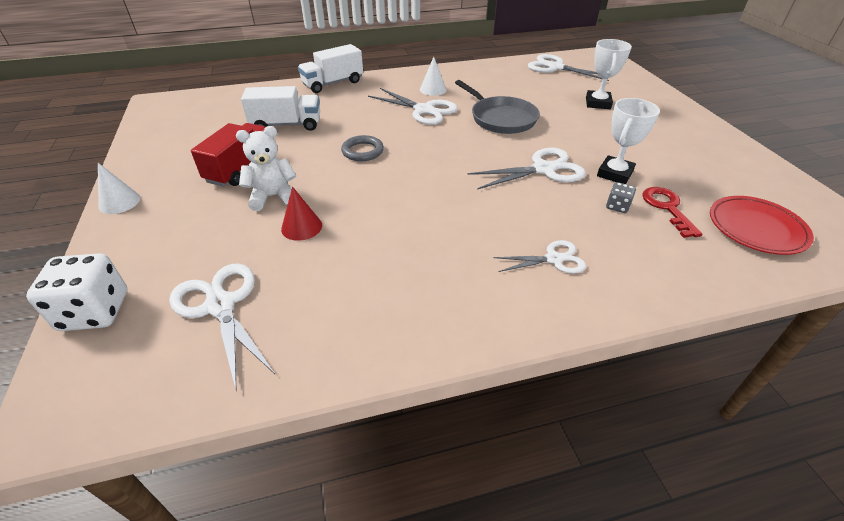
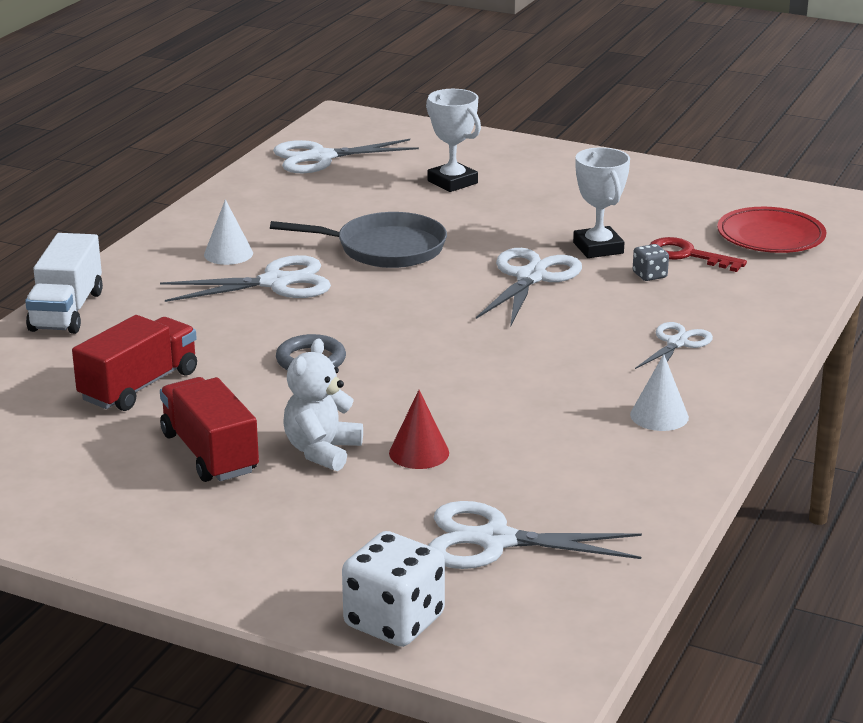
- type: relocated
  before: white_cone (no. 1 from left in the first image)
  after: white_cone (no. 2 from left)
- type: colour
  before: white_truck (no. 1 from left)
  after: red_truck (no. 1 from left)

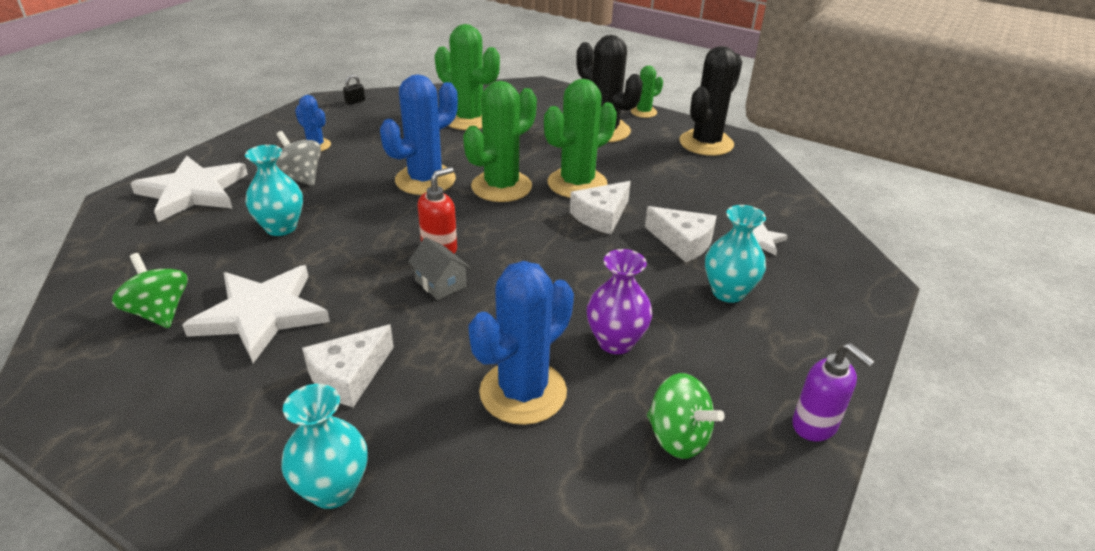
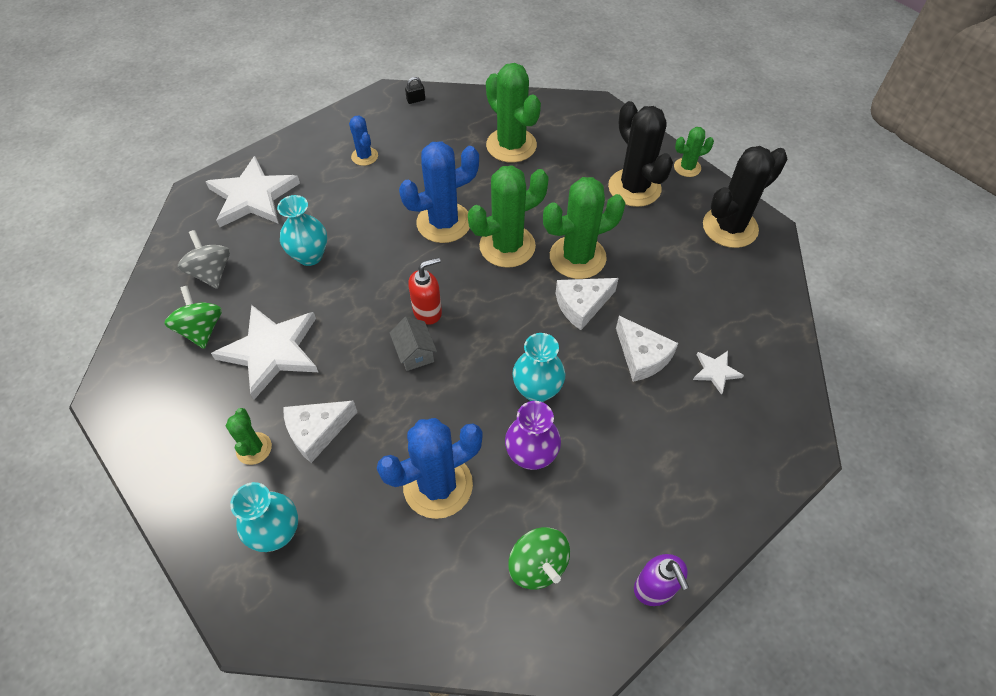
- type: relocated
  before: grey_spinning_top
- type: relocated
  before: turquoise_vase (no. 3 from left)
- type: appeared
  after: green_cactus (no. 1 from left)

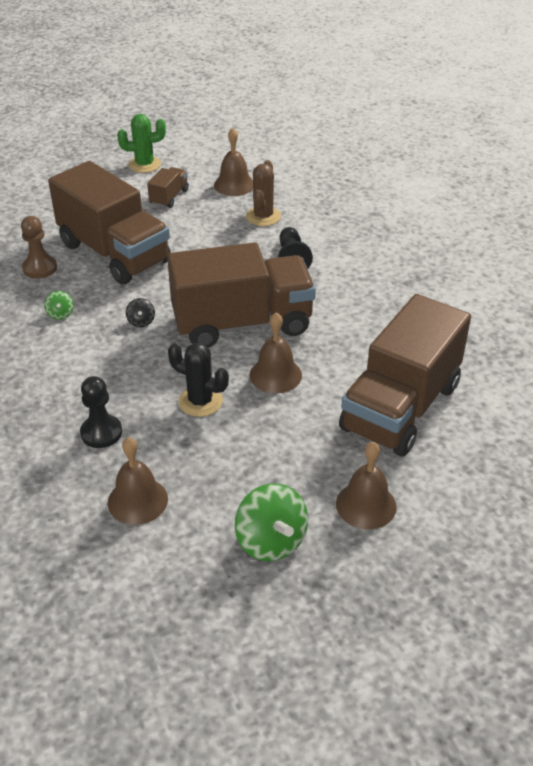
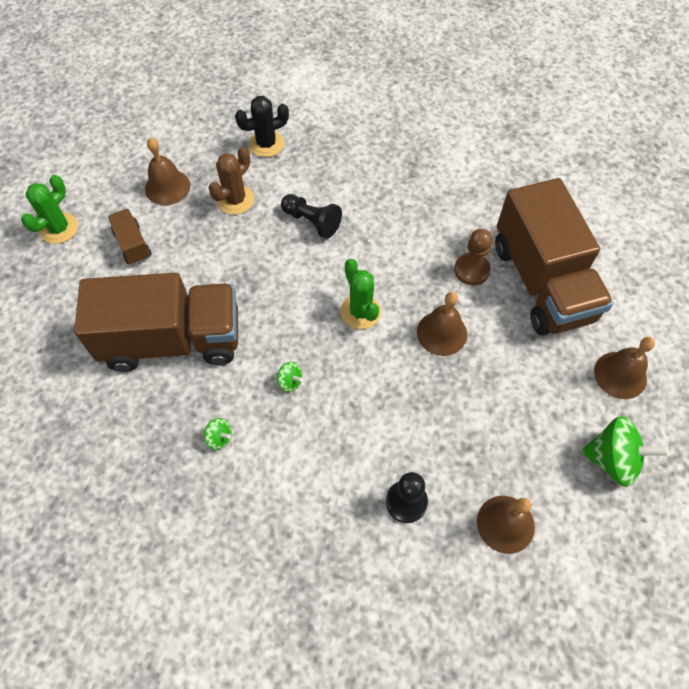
- type: relocated
  before: brown_pawn
- type: colour
  before: black_spinning_top
  after: green_spinning_top (no. 2 from left)
- type: exchanged
  before: brown_truck (no. 3 from left)
  after: green_cactus (no. 2 from left)
- type: relocated
  before: black_cactus
- type: spun
  before: brown_cactus
  turn: 75

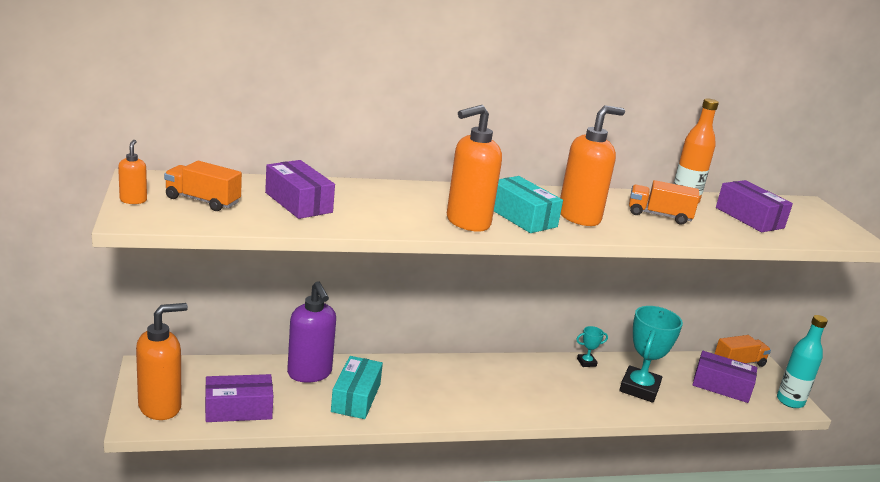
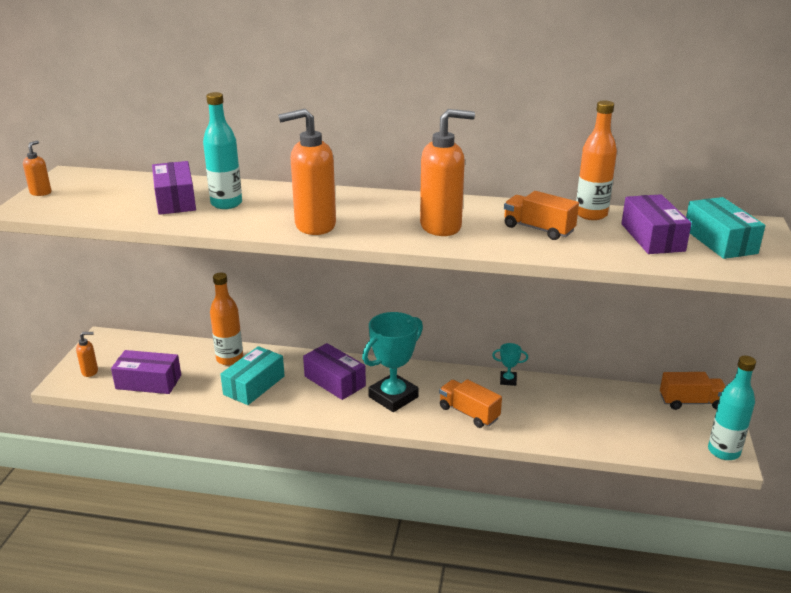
- type: size
  before: orange_soap_dispenser (no. 2 from left)
  scale: 0.47
- type: relocated
  before: orange_truck (no. 1 from left)
- type: exchanged
  before: purple_soap_dispenser
  after: orange_bottle (no. 1 from left)
- type: relocated
  before: turquoise_box (no. 2 from left)
- type: relocated
  before: turquoise_trophy (no. 2 from left in the first image)
  after: turquoise_trophy (no. 1 from left)
- type: relocated
  before: purple_box (no. 3 from left)
- type: appeared
  after: turquoise_bottle (no. 1 from left)

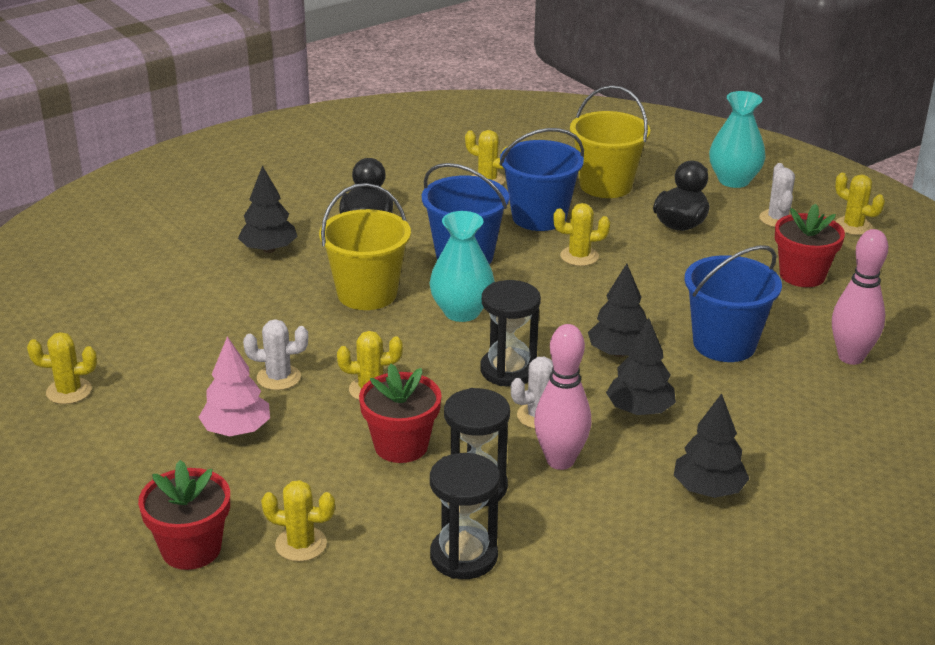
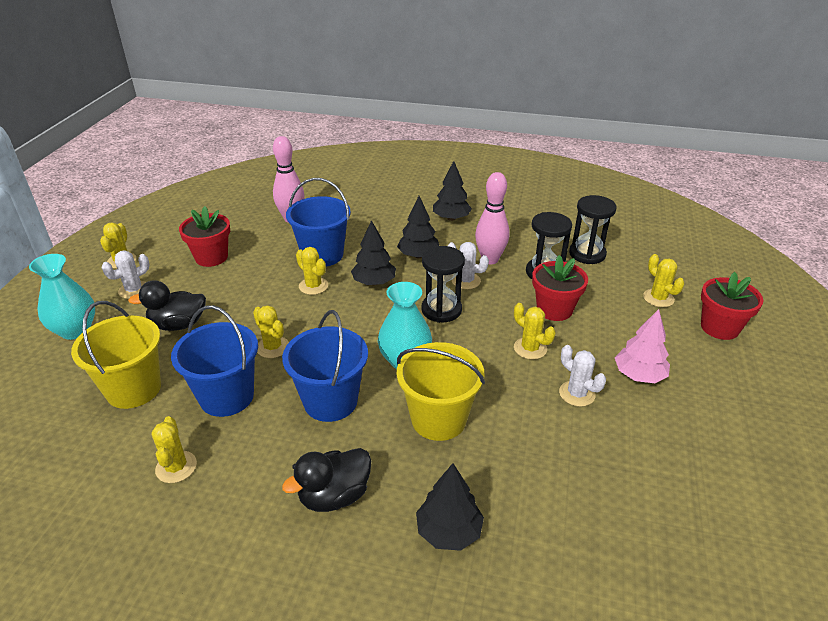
- type: relocated
  before: yellow_cactus (no. 1 from left in the first image)
  after: yellow_cactus (no. 4 from left)

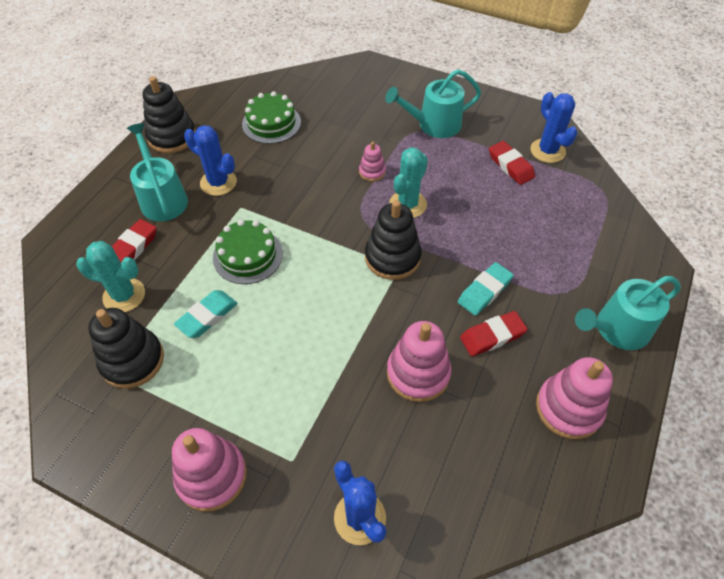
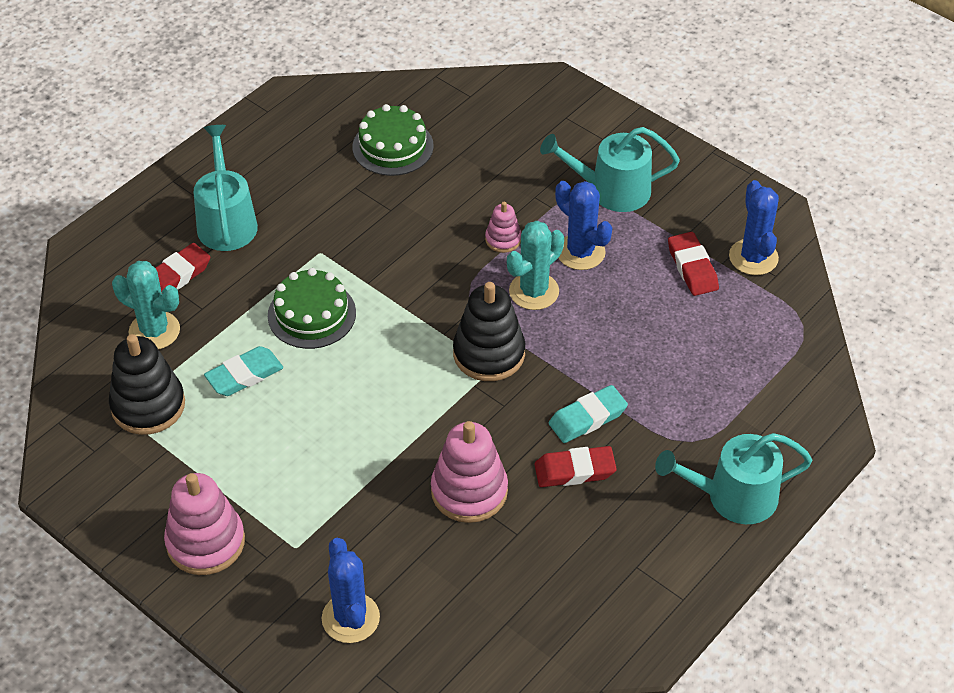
- type: missing
  before: black_stacking_toy (no. 2 from left)
- type: relocated
  before: blue_cactus (no. 1 from left in the first image)
  after: blue_cactus (no. 2 from left)
- type: missing
  before: pink_stacking_toy (no. 4 from left)

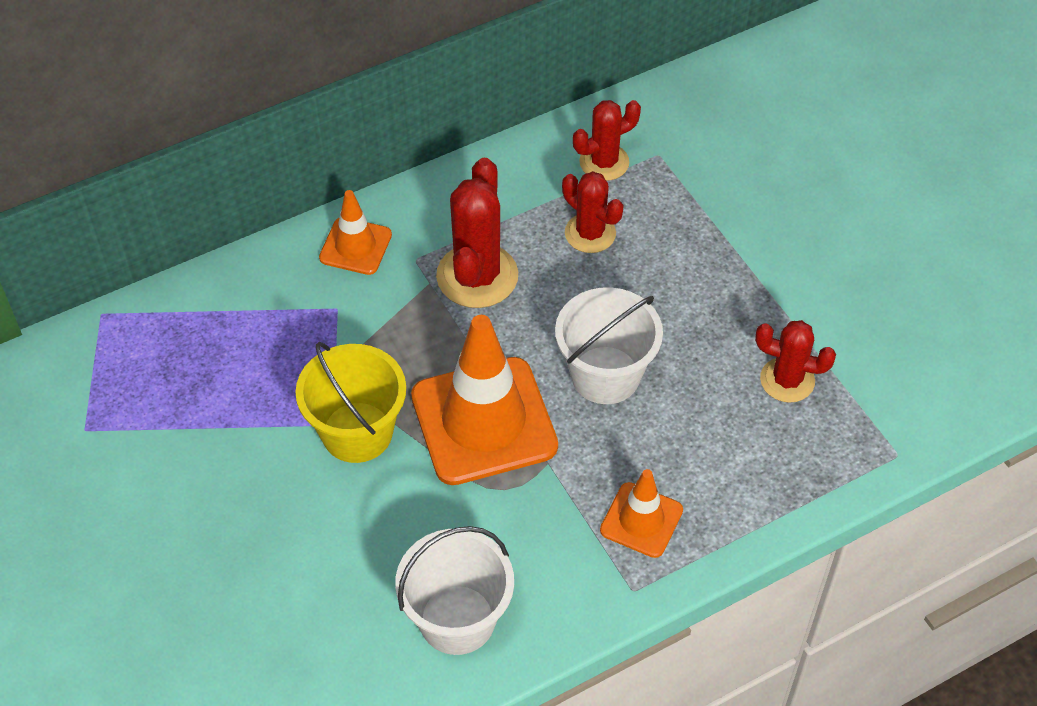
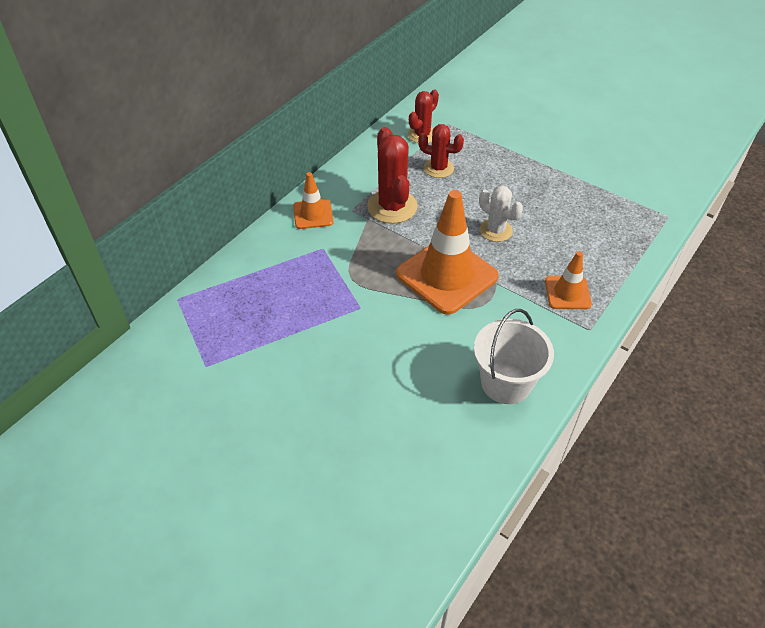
- type: missing
  before: yellow_bucket
- type: exchanged
  before: white_bucket (no. 2 from left)
  after: white_cactus
- type: missing
  before: red_cactus (no. 4 from left)

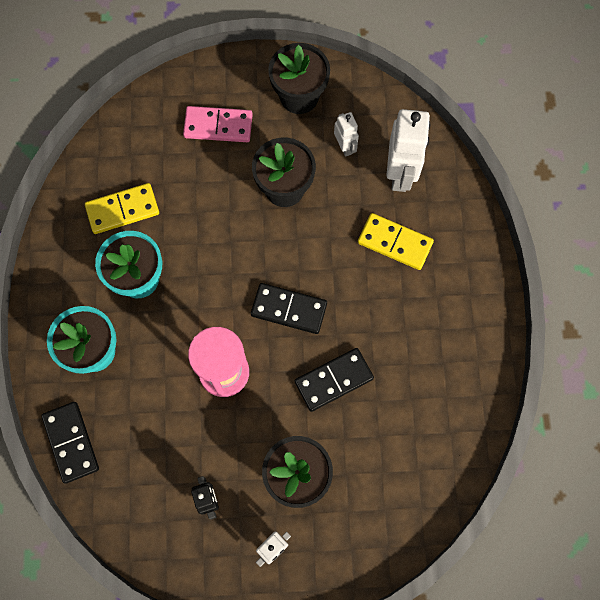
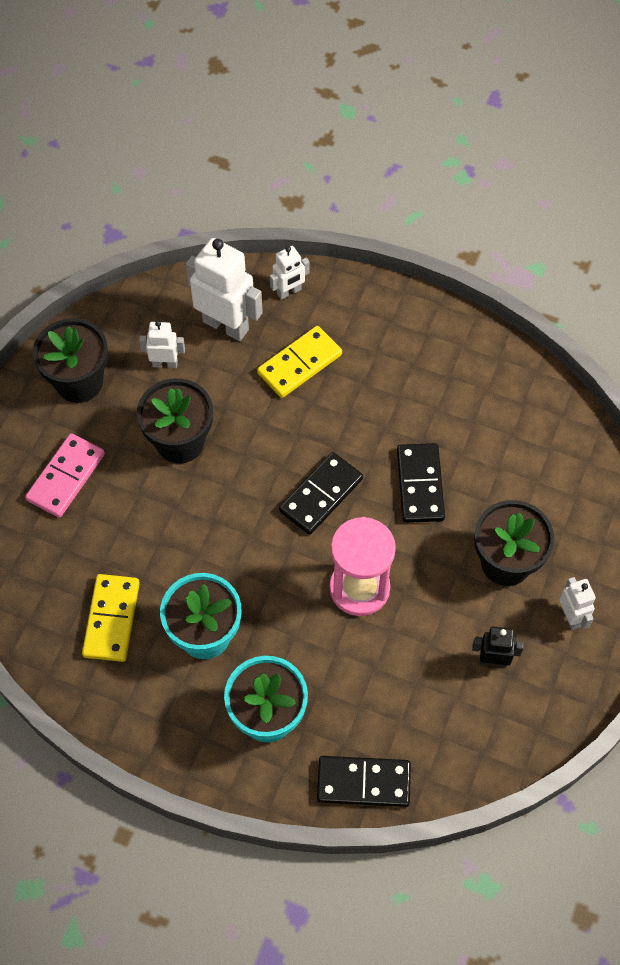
- type: appeared
  after: white_robot (no. 3 from left)

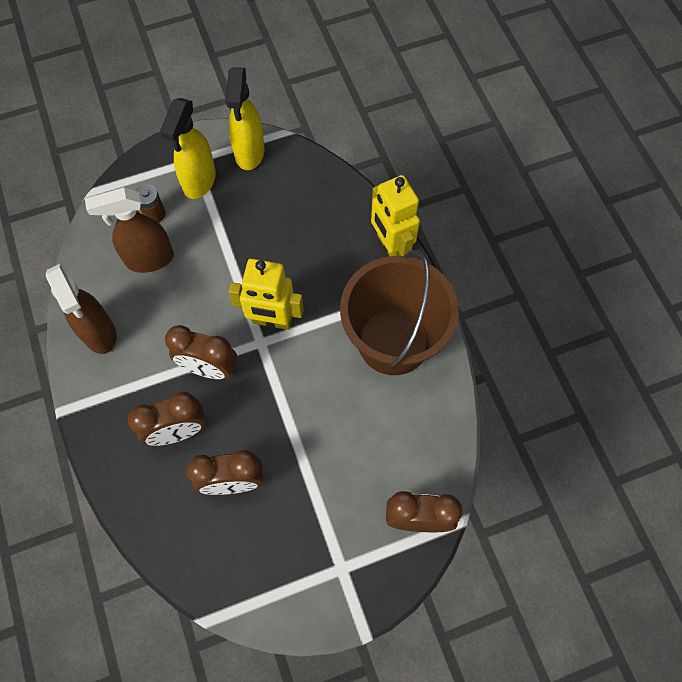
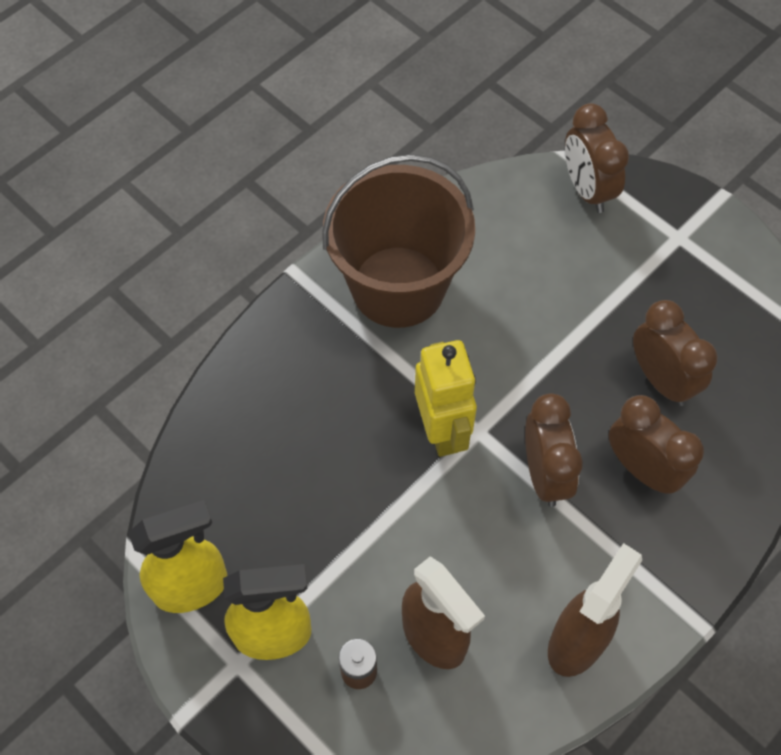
- type: missing
  before: yellow_robot (no. 2 from left)

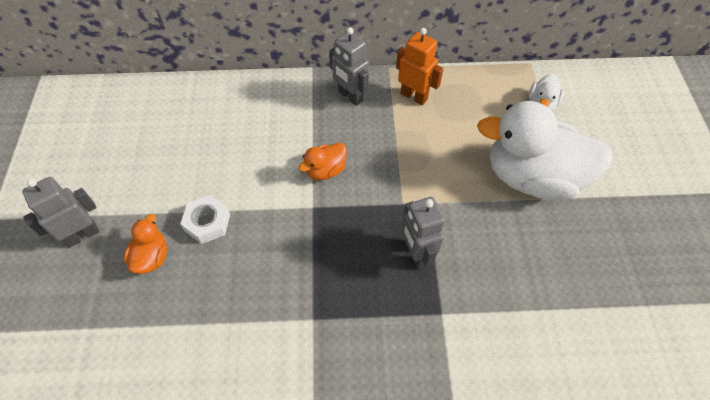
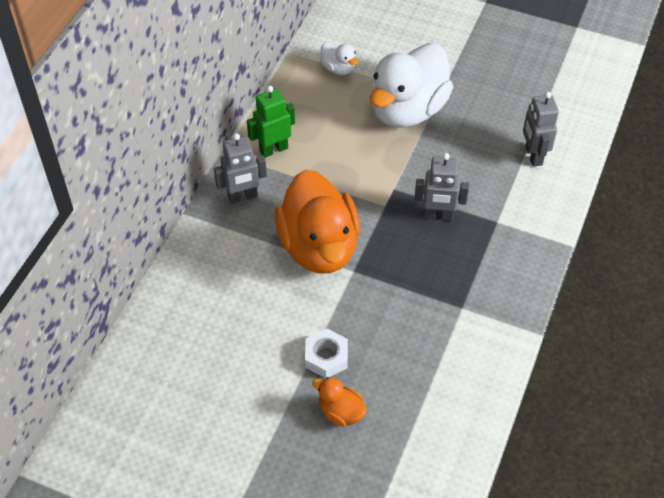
- type: relocated
  before: grey_robot (no. 1 from left in the first image)
  after: grey_robot (no. 3 from left)
- type: size
  before: orange_duck (no. 2 from left in the first image)
  scale: 2.3
- type: colour
  before: orange_robot
  after: green_robot

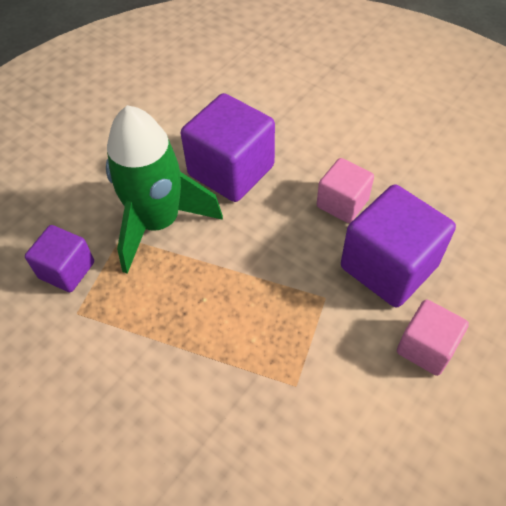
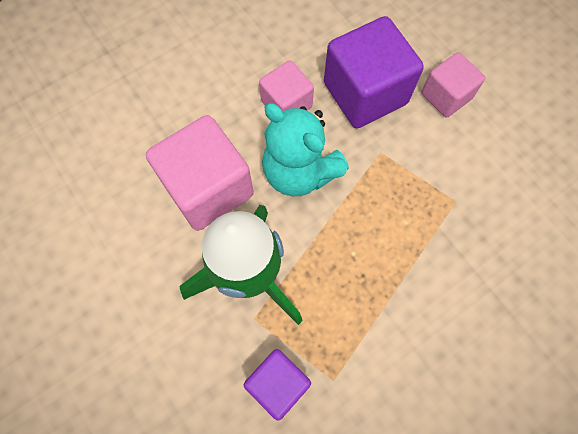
- type: colour
  before: purple_cube (no. 2 from left)
  after: pink_cube (no. 1 from left)
- type: appeared
  after: turquoise_teddy_bear

